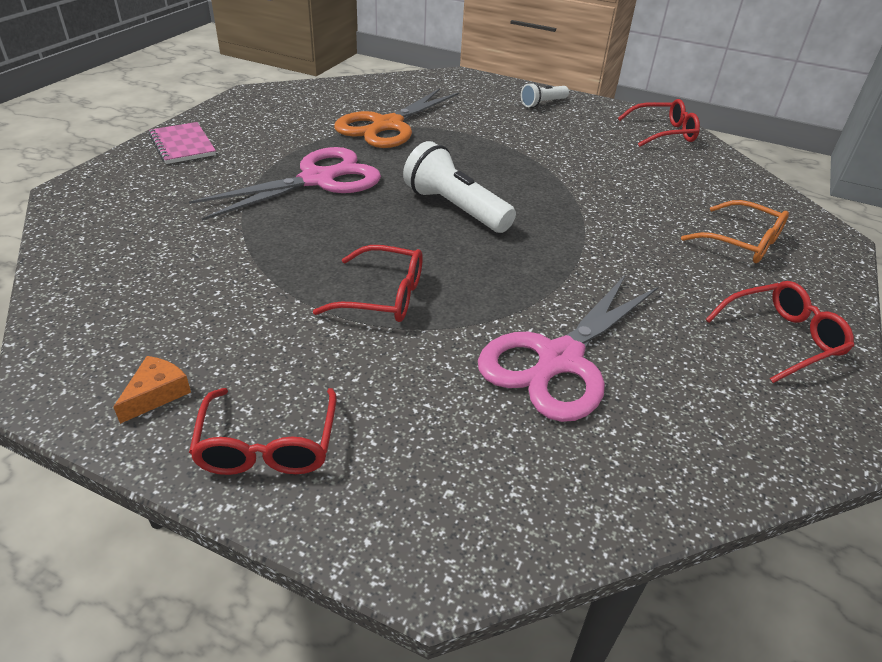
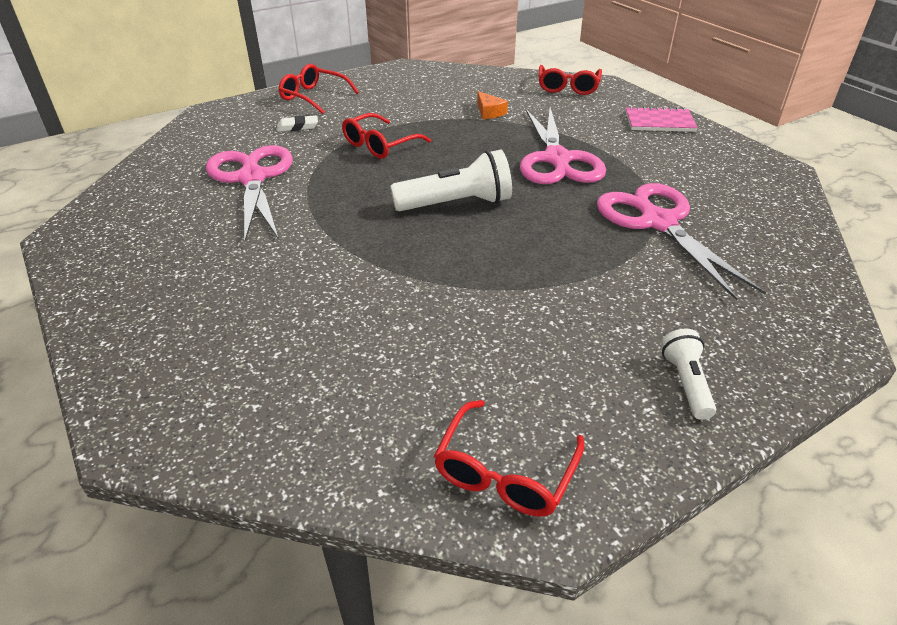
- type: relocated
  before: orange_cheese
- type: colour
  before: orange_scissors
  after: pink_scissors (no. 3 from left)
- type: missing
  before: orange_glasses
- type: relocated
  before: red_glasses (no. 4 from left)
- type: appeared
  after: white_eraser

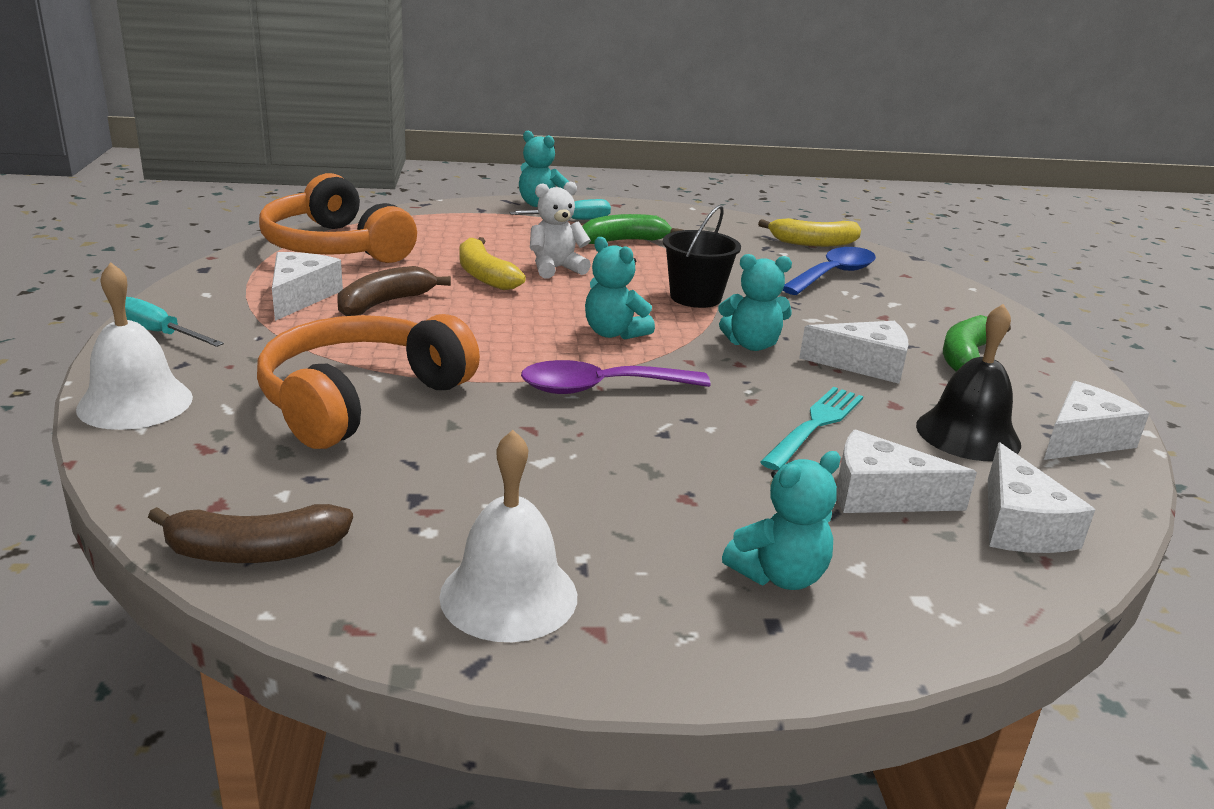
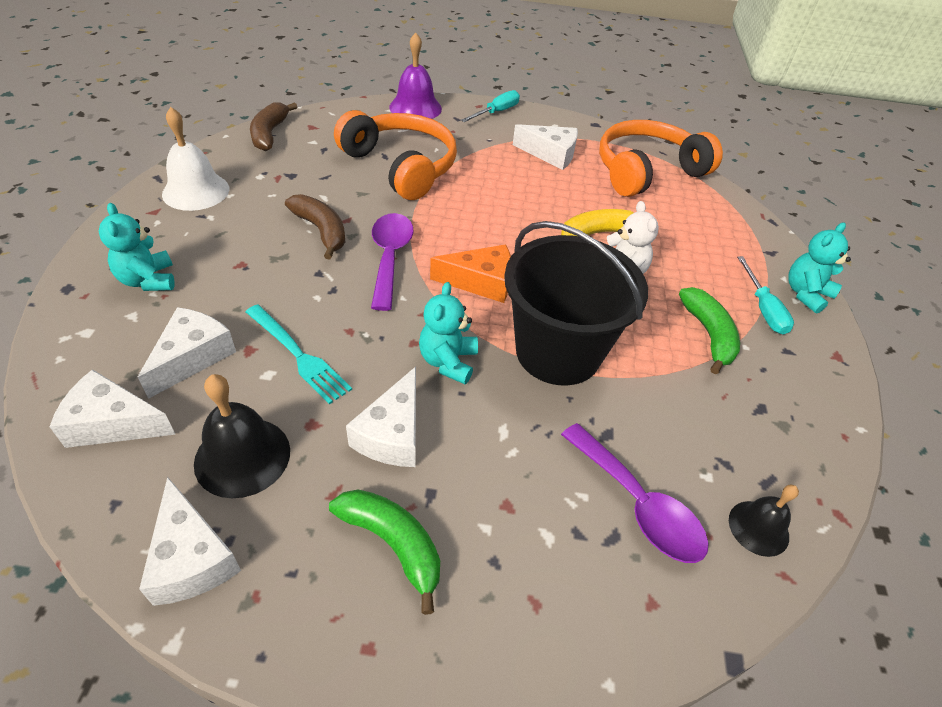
- type: colour
  before: white_bell (no. 1 from left)
  after: purple_bell
- type: relocated
  before: brown_banana (no. 2 from left)
- type: exchanged
  before: turquoise_teddy_bear (no. 2 from left)
  after: orange_cheese
- type: size
  before: black_bucket
  scale: 1.72
- type: exchanged
  before: yellow_banana (no. 2 from left)
  after: black_bell (no. 2 from left)
- type: colour
  before: blue_spoon
  after: purple_spoon (no. 2 from left)

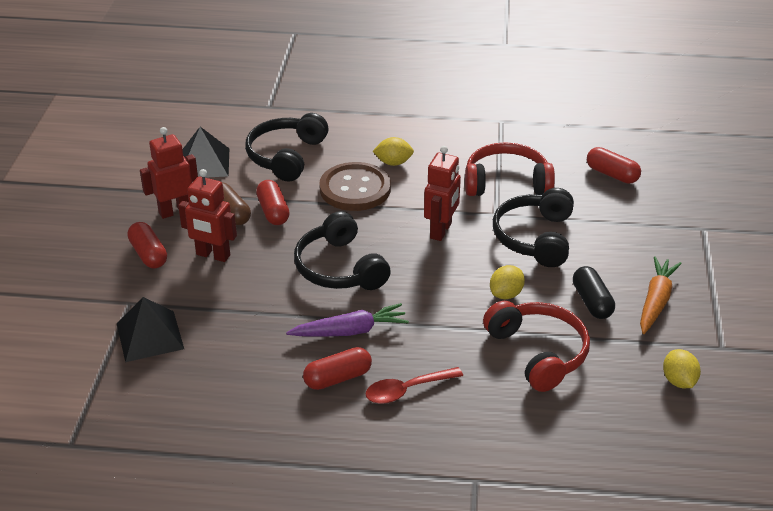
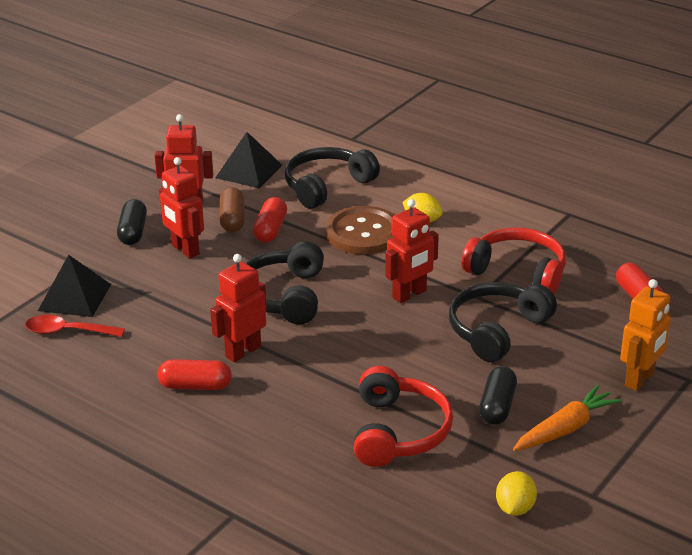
- type: colour
  before: red_capsule (no. 1 from left)
  after: black_capsule (no. 1 from left)
- type: exchanged
  before: purple_carrot
  after: red_robot (no. 3 from left)
- type: relocated
  before: red_spoon
- type: missing
  before: yellow_lemon (no. 2 from left)
- type: appeared
  after: orange_robot

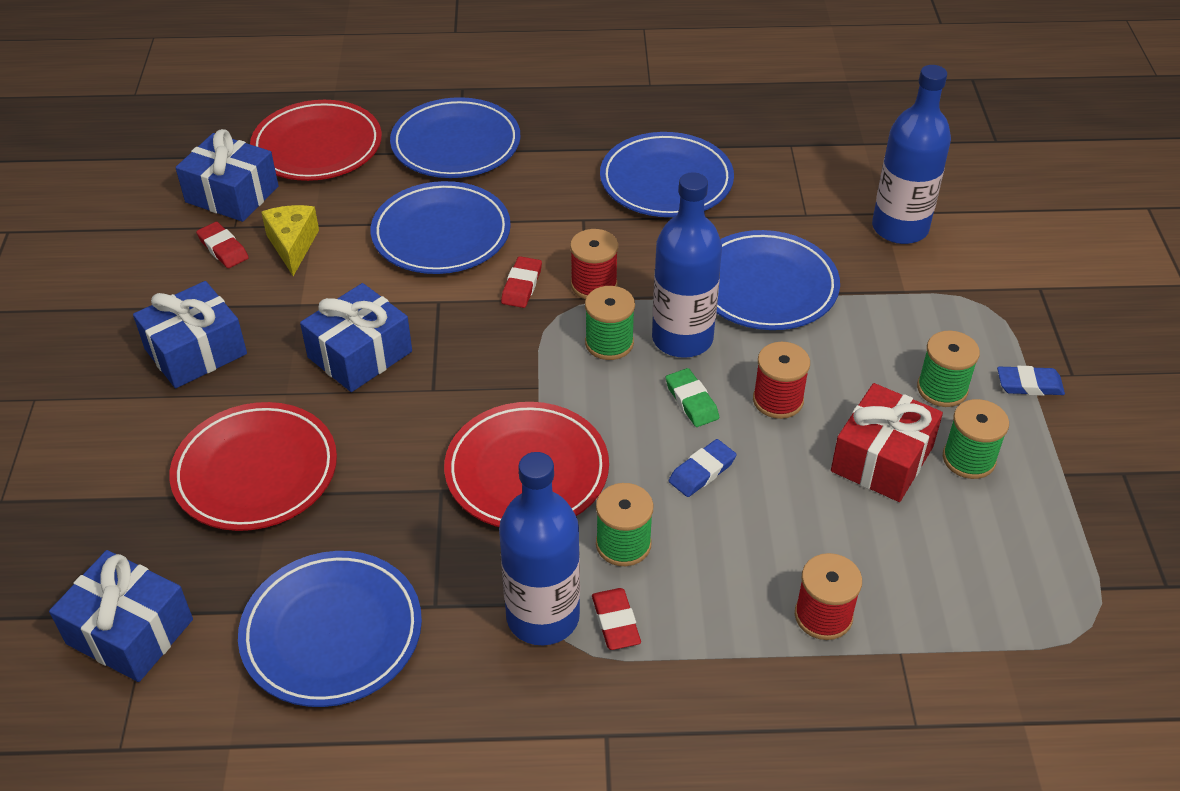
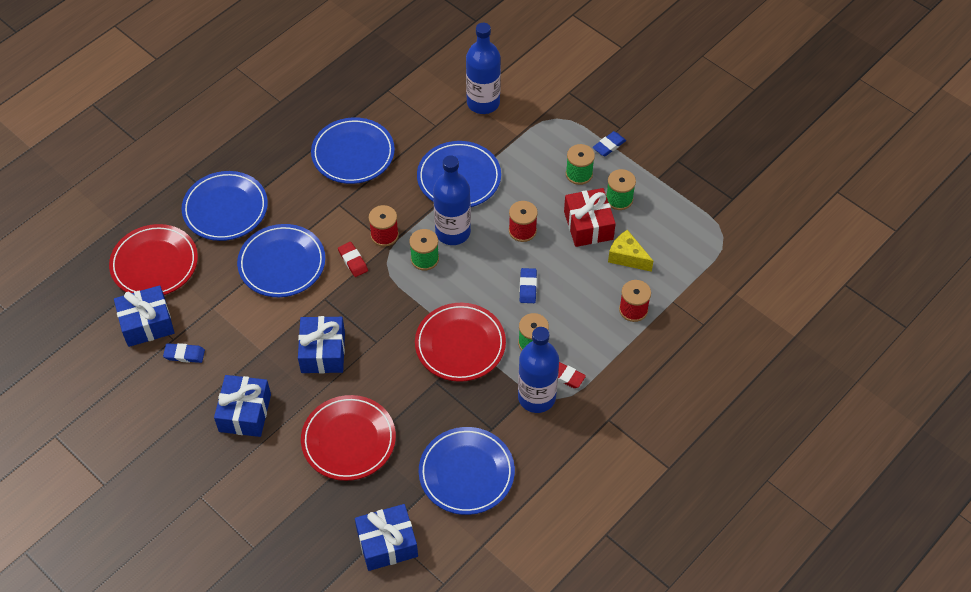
- type: colour
  before: red_eraser (no. 1 from left)
  after: blue_eraser (no. 1 from left)
- type: relocated
  before: yellow_cheese
- type: missing
  before: green_eraser

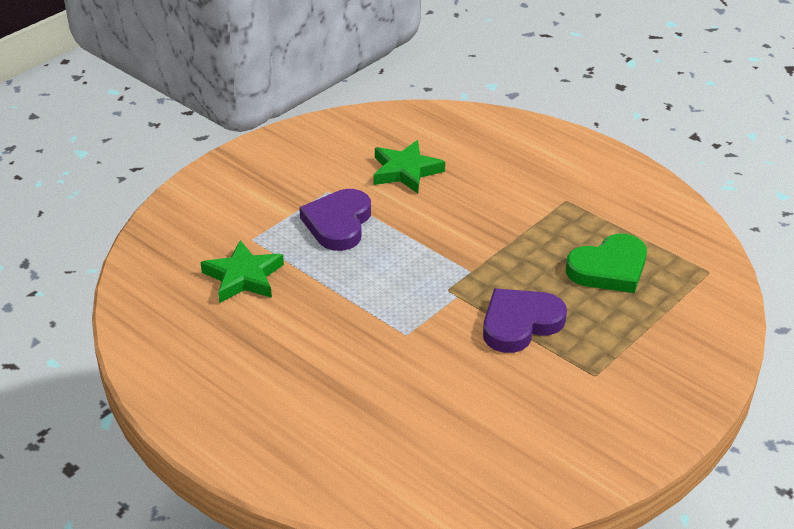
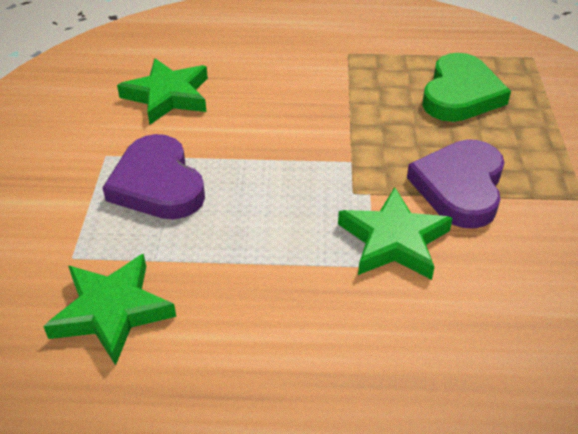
- type: appeared
  after: green_star (no. 3 from left)

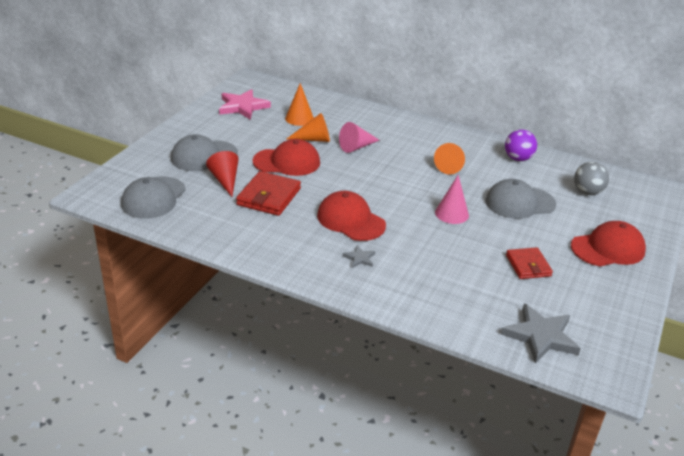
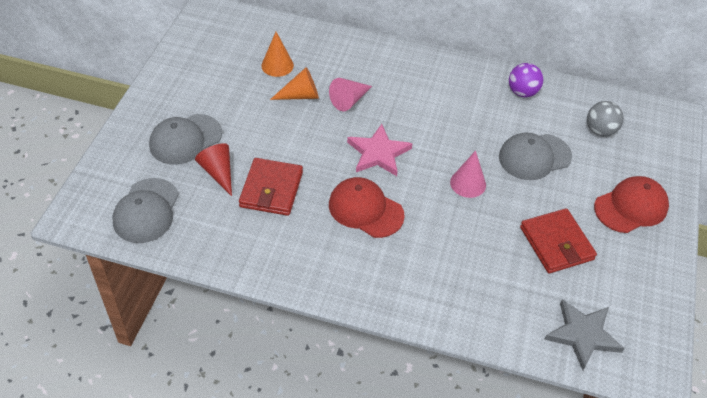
- type: relocated
  before: pink_star
- type: missing
  before: red_cap (no. 1 from left)
- type: missing
  before: grey_star (no. 1 from left)
- type: missing
  before: orange_cone (no. 3 from left)
- type: size
  before: red_wallet (no. 2 from left)
  scale: 1.51

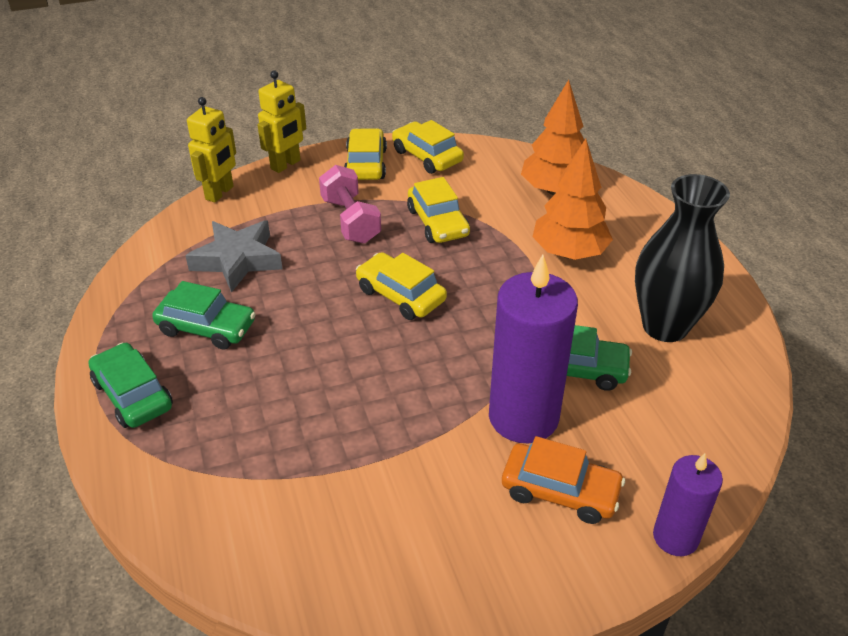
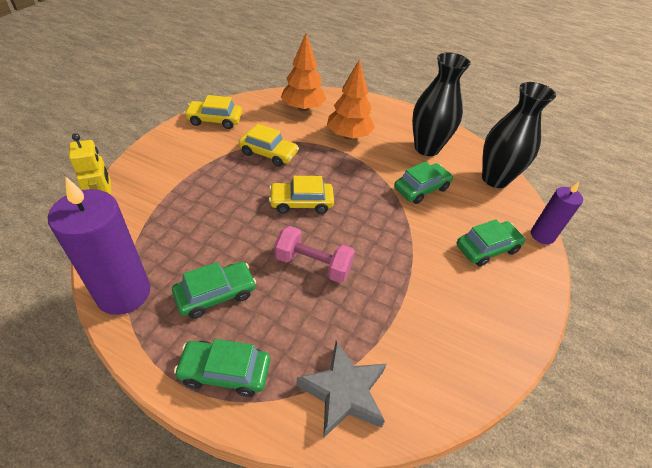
- type: relocated
  before: grey_star
- type: missing
  before: yellow_robot (no. 2 from left)
- type: relocated
  before: pink_dumbbell
- type: missing
  before: yellow_car (no. 1 from left)
- type: relocated
  before: purple_candle (no. 1 from left)
- type: colour
  before: orange_car
  after: green_car (no. 4 from left)
- type: appeared
  after: black_vase (no. 2 from left)

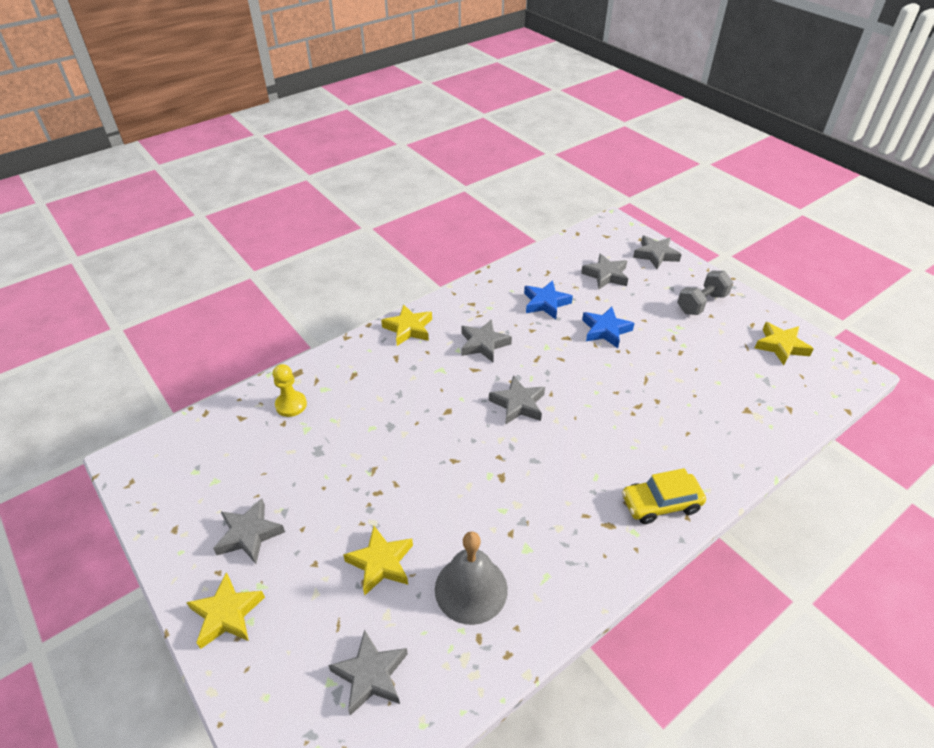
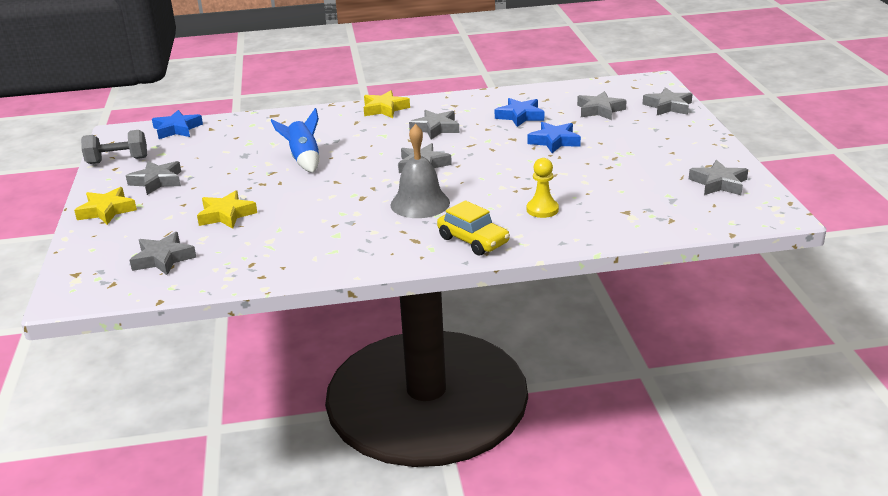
- type: relocated
  before: yellow_pawn
- type: relocated
  before: grey_bell
- type: spun
  before: yellow_car
  turn: -150
- type: relocated
  before: grey_dumbbell
- type: colour
  before: yellow_star (no. 4 from left)
  after: grey_star (no. 7 from left)
- type: appeared
  after: blue_star (no. 1 from left)
- type: appeared
  after: blue_rocket

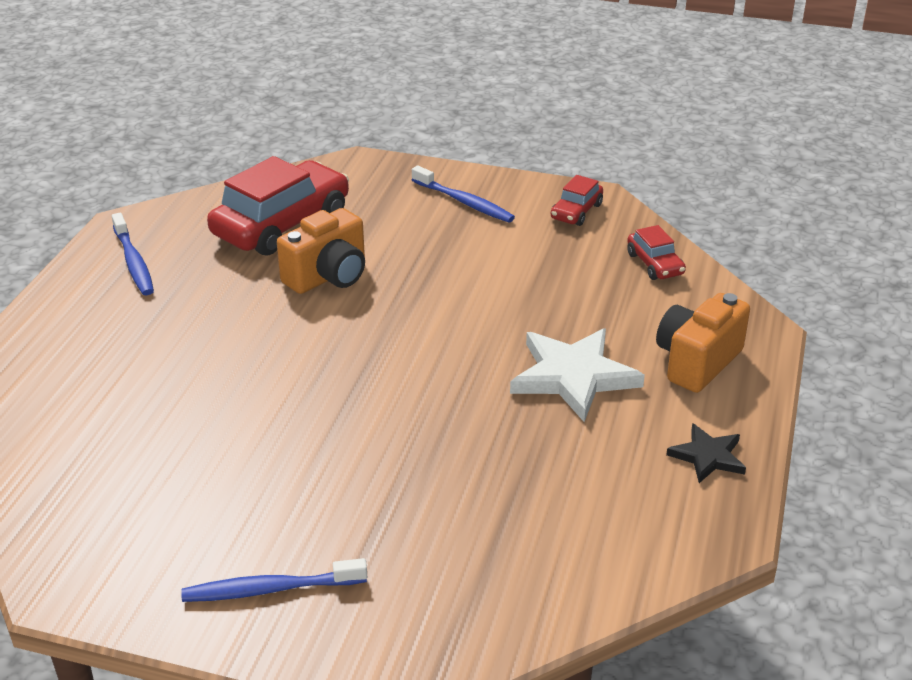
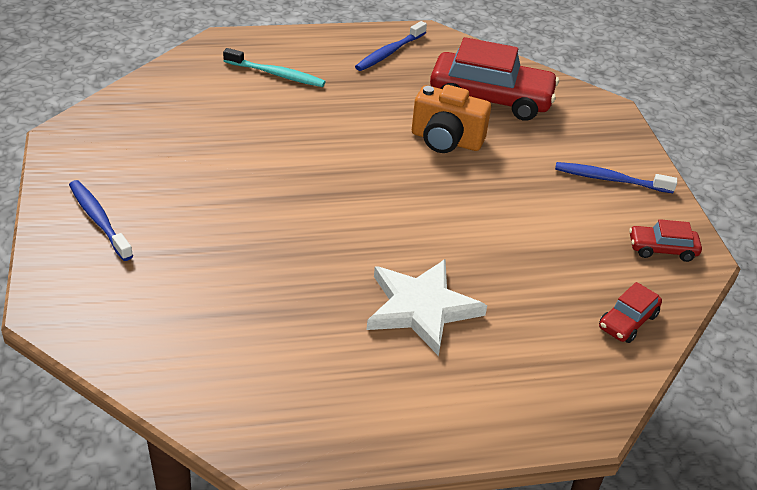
- type: spun
  before: blue_toothbrush (no. 3 from left)
  turn: 90
- type: missing
  before: orange_camera (no. 2 from left)
- type: missing
  before: black_star
- type: appeared
  after: turquoise_toothbrush

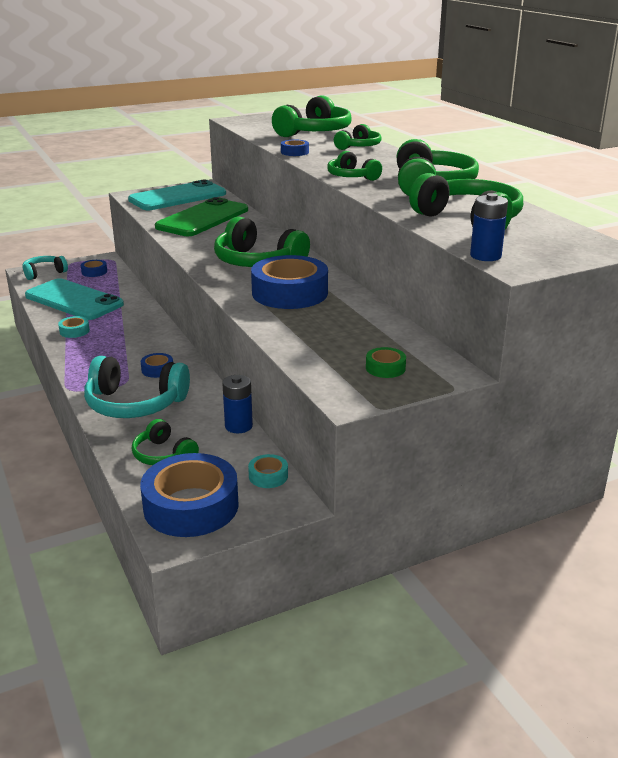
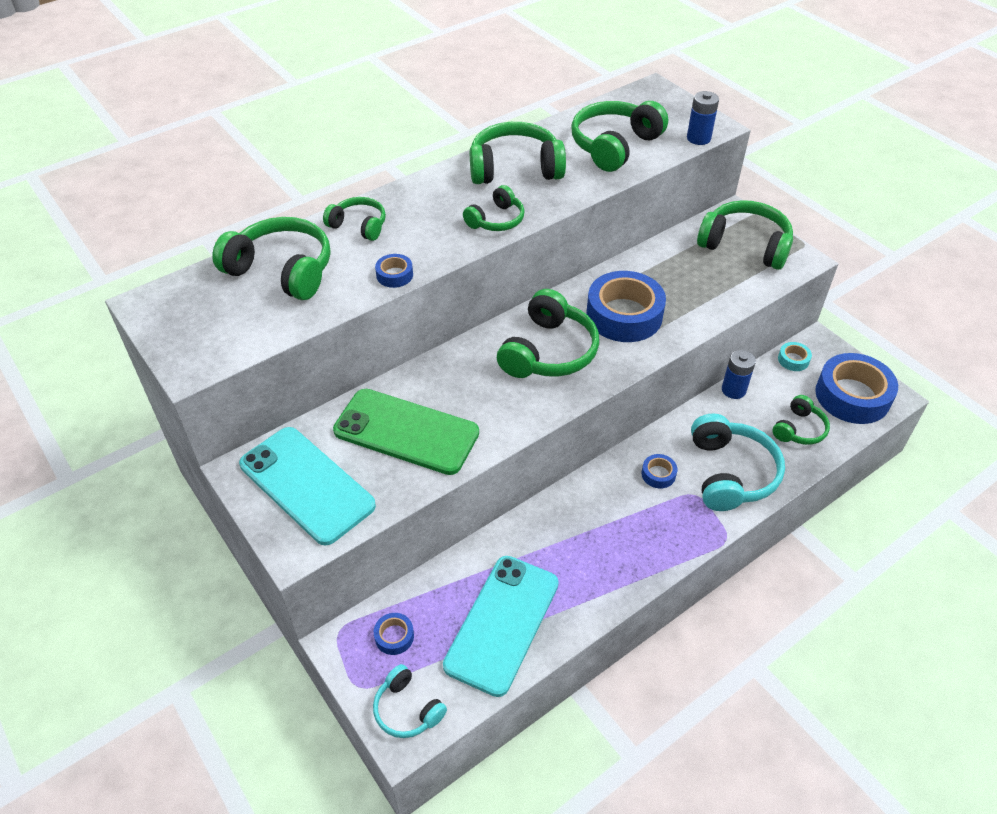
- type: missing
  before: turquoise_tape (no. 1 from left)
- type: exchanged
  before: green_tape
  after: green_headphones (no. 7 from left)

